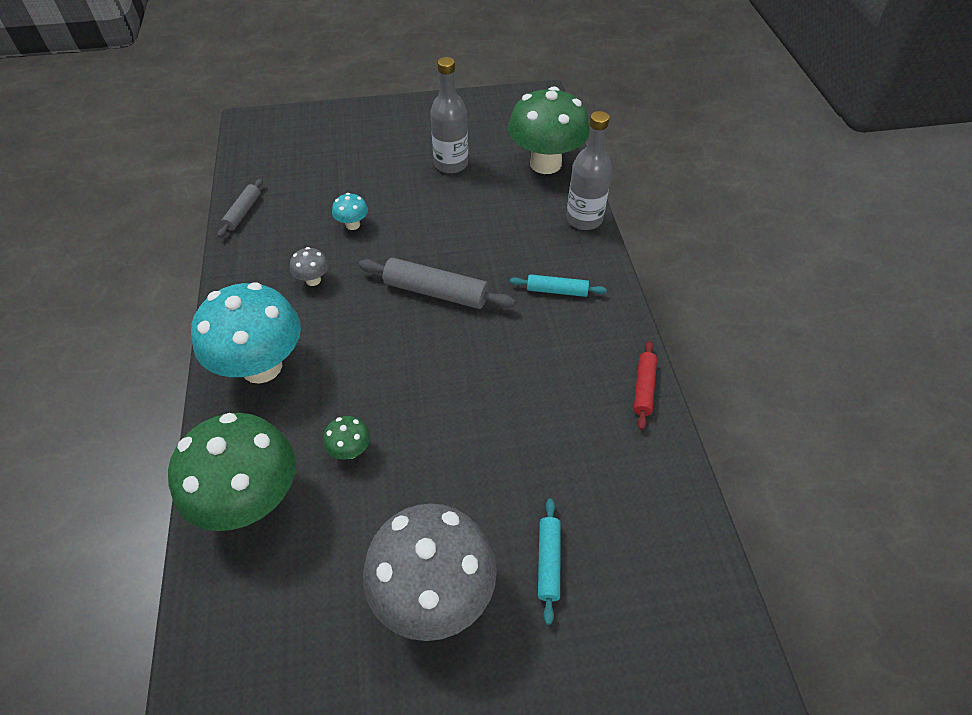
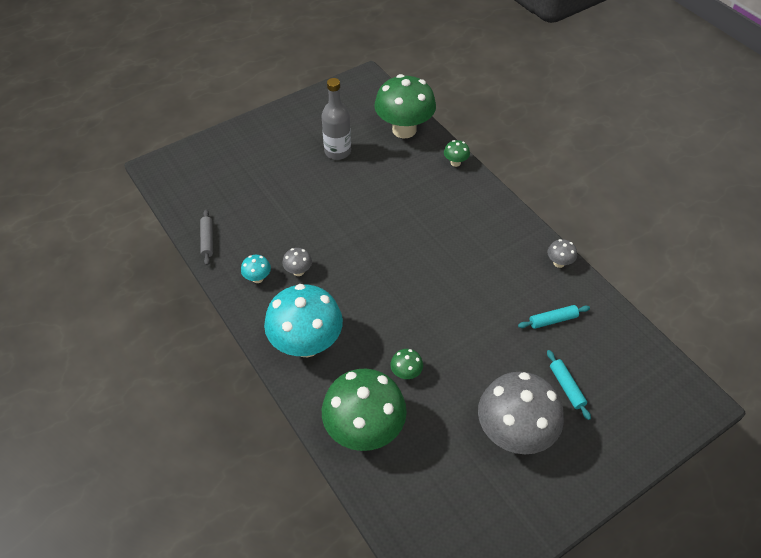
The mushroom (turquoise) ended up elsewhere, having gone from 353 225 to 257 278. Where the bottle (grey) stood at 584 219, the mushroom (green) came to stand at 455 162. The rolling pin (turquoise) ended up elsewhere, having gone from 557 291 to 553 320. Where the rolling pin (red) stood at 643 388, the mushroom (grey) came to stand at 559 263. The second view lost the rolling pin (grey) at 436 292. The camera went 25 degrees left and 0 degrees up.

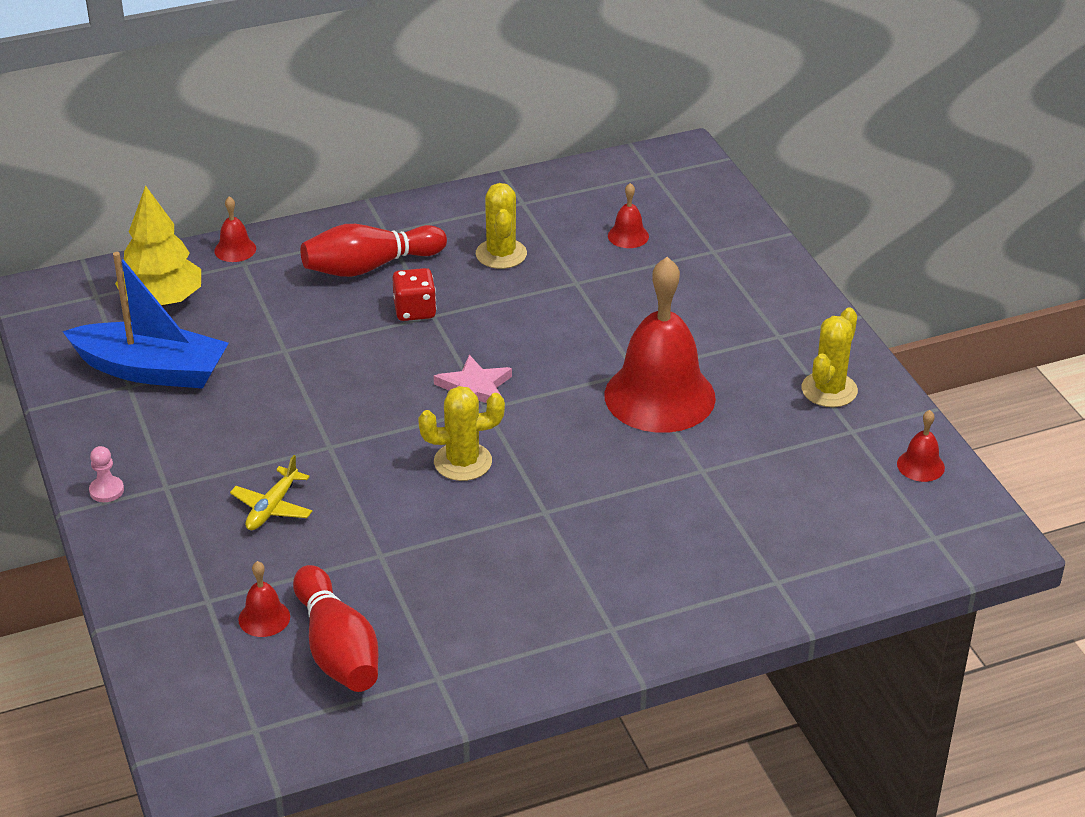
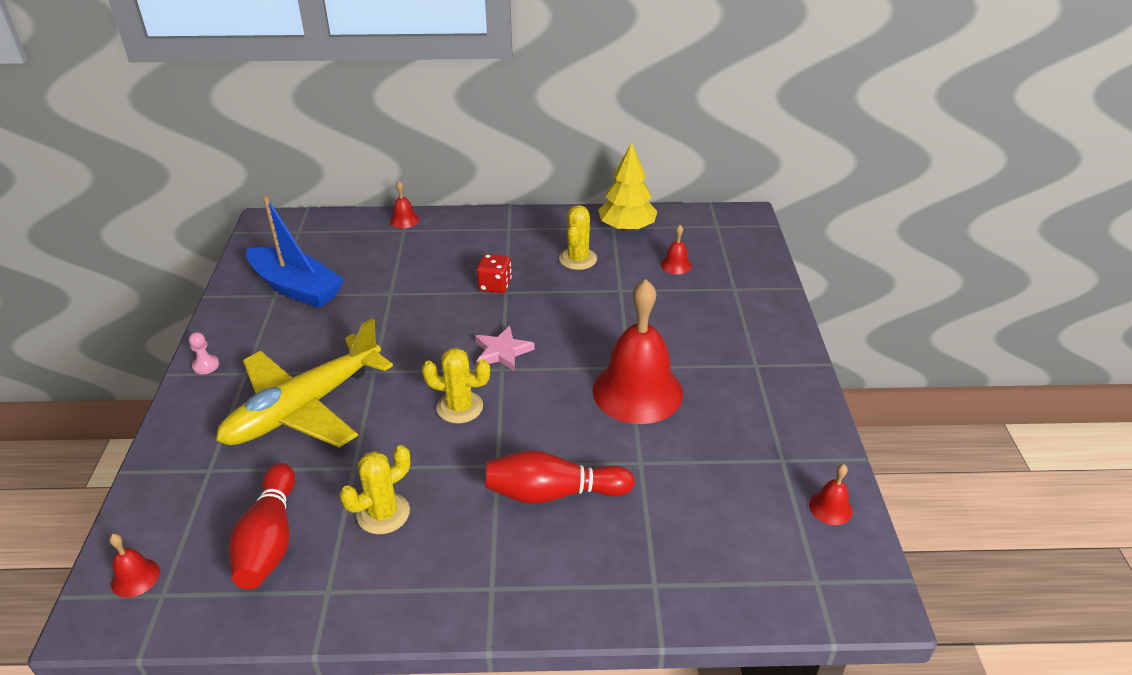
The bell (red) ended up elsewhere, having gone from 264 618 to 135 577. The size of the plane (yellow) at 272 507 changed by a factor of 2.49. The cactus (yellow) ended up elsewhere, having gone from 829 390 to 383 513. The bowling pin (red) ended up elsewhere, having gone from 369 267 to 553 493. The tree (yellow) ended up elsewhere, having gone from 162 301 to 626 228. The camera went 20 degrees right and 0 degrees up.

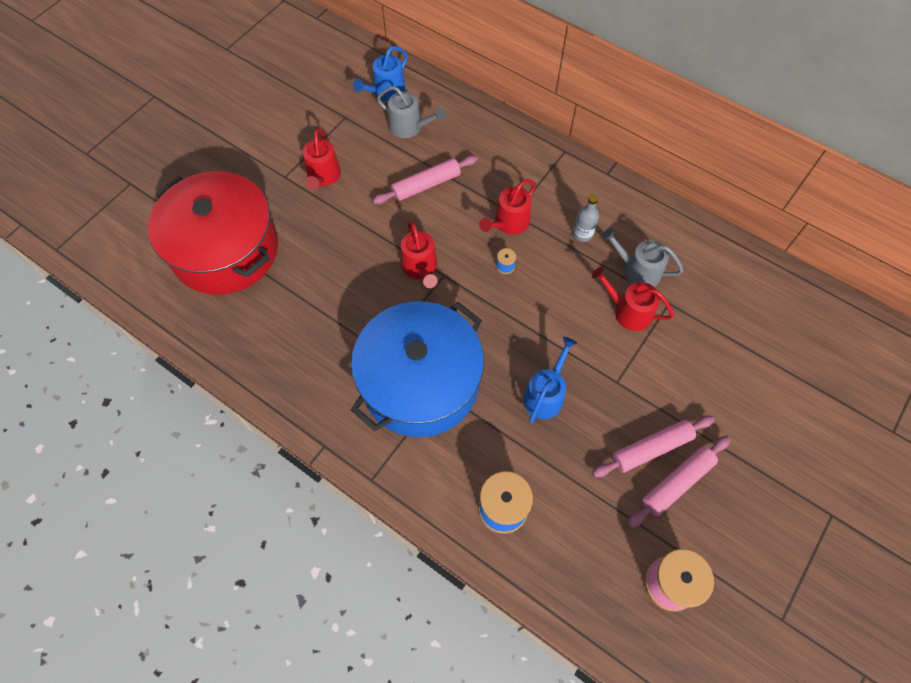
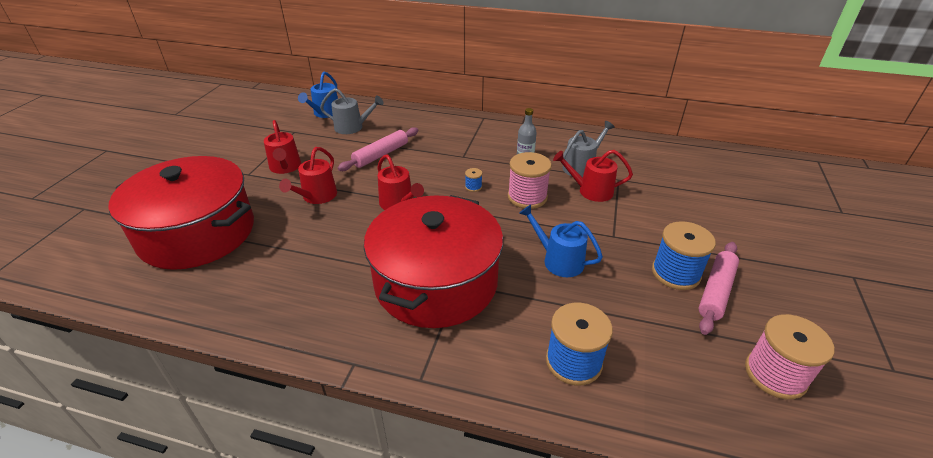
The watering can (red) ended up elsewhere, having gone from 509 223 to 317 196. What was the pot (blue) at 420 382 turned into the pot (red) at 436 282. The second view gained the spool (pink) at 527 197. The watering can (blue) at 545 395 ended up facing another way, 60 degrees counterclockwise from before. The watering can (grey) at 637 271 ended up facing another way, 135 degrees clockwise from before. Where the rolling pin (pink) stood at 651 449, the spool (blue) came to stand at 675 273. The camera went 20 degrees left and 25 degrees down.

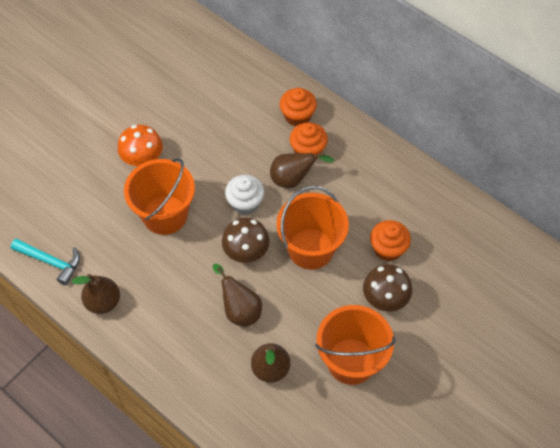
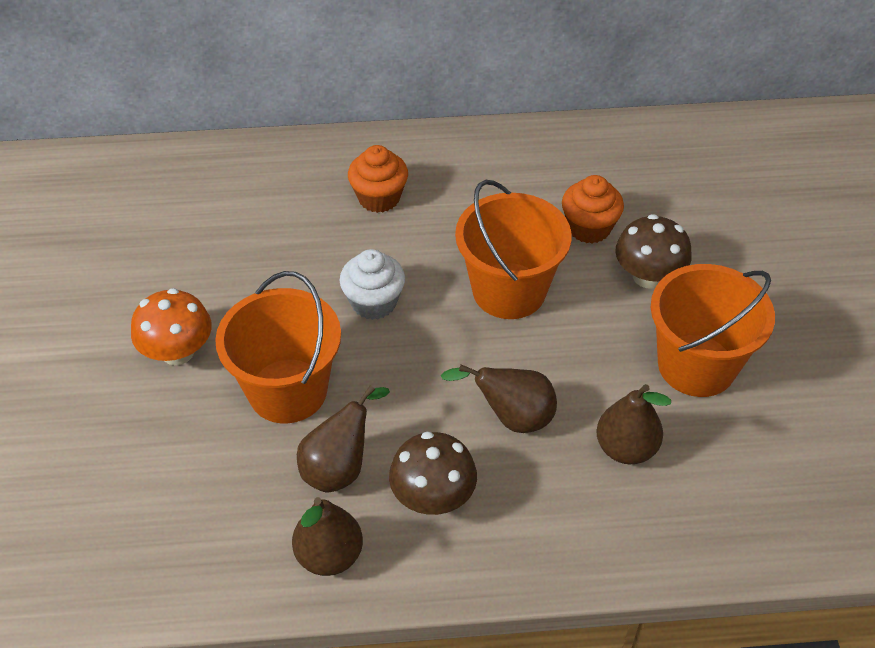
The pear (brown) ended up elsewhere, having gone from 293 179 to 339 468. The mushroom (brown) ended up elsewhere, having gone from 246 251 to 433 497. The second view lost the hammer (turquoise) at 51 261. The second view lost the cupcake (orange) at 297 116. The camera went 45 degrees left and 10 degrees down.

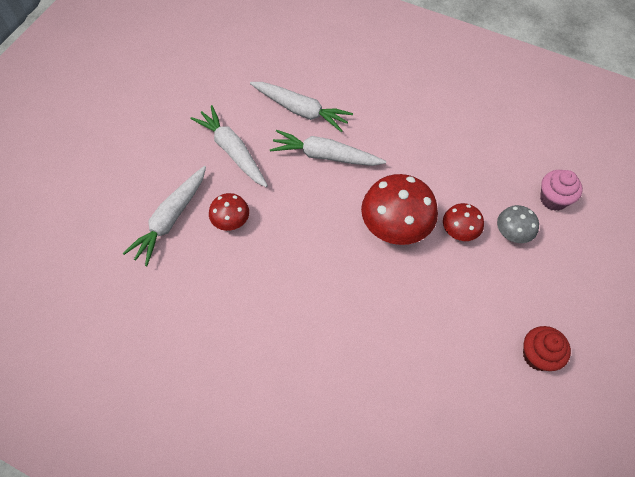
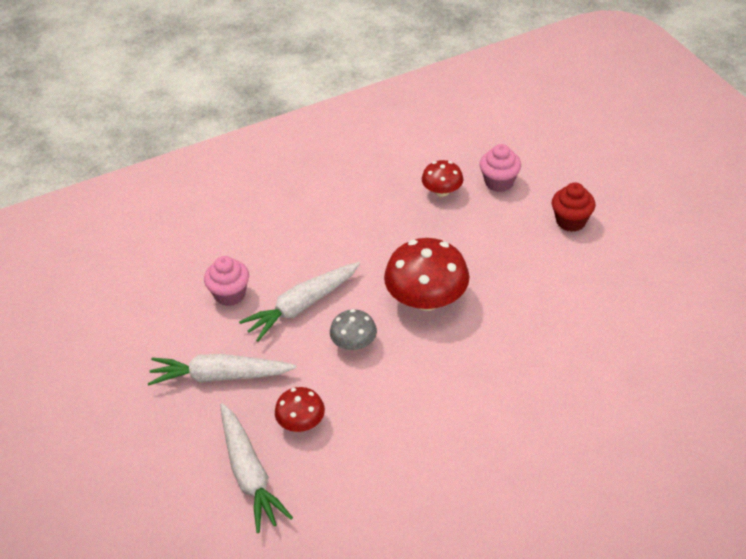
Where the carrot (white) stood at 301 110, the cupcake (pink) came to stand at 230 294. The mushroom (grey) ended up elsewhere, having gone from 513 232 to 354 343. The mushroom (red) ended up elsewhere, having gone from 459 230 to 442 191. The cupcake (red) ended up elsewhere, having gone from 538 355 to 571 221. The camera went 50 degrees left and 15 degrees down.

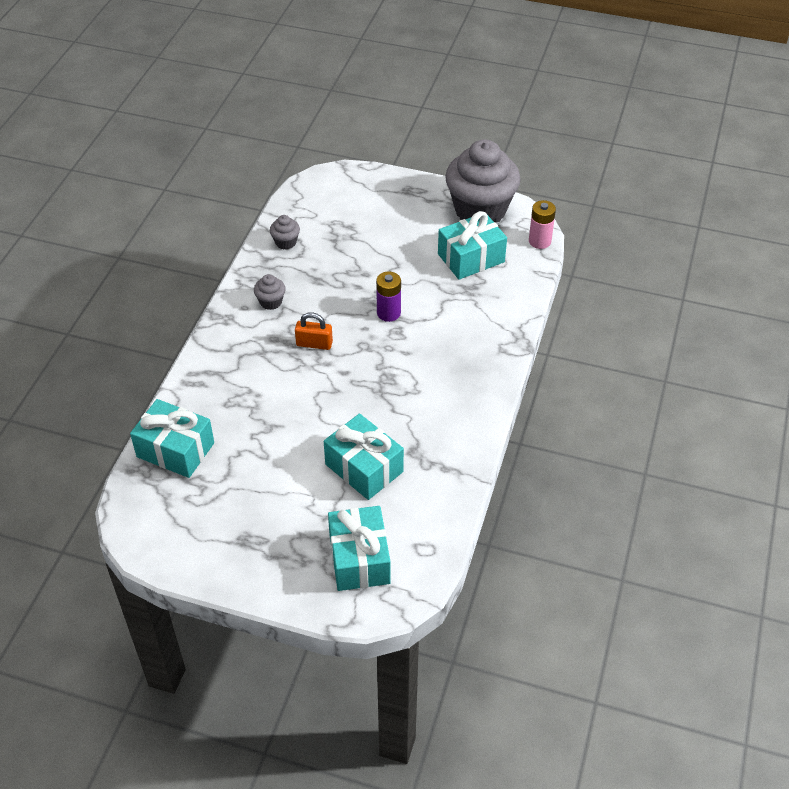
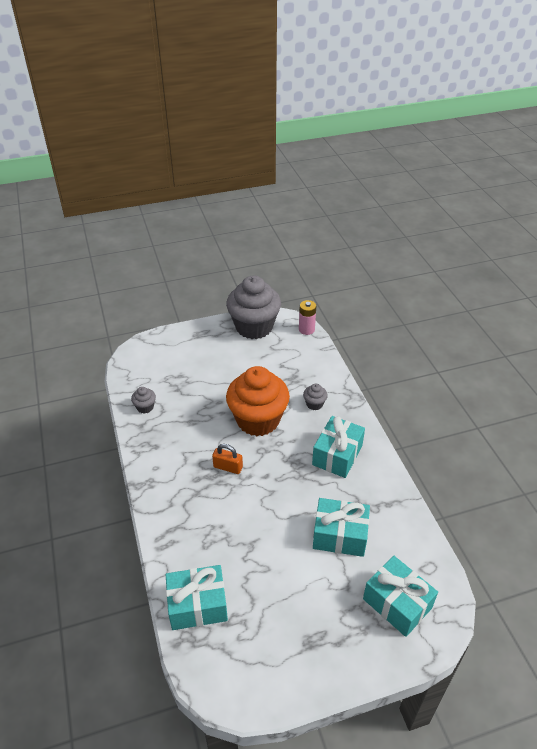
The padlock (orange) at 314 344 ended up facing another way, 45 degrees clockwise from before. Where the battery (purple) stood at 388 313, the cupcake (orange) came to stand at 258 420. The cupcake (grey) ended up elsewhere, having gone from 271 302 to 314 404. The gift (turquoise) ended up elsewhere, having gone from 471 258 to 337 455. The camera went 35 degrees left and 5 degrees down.

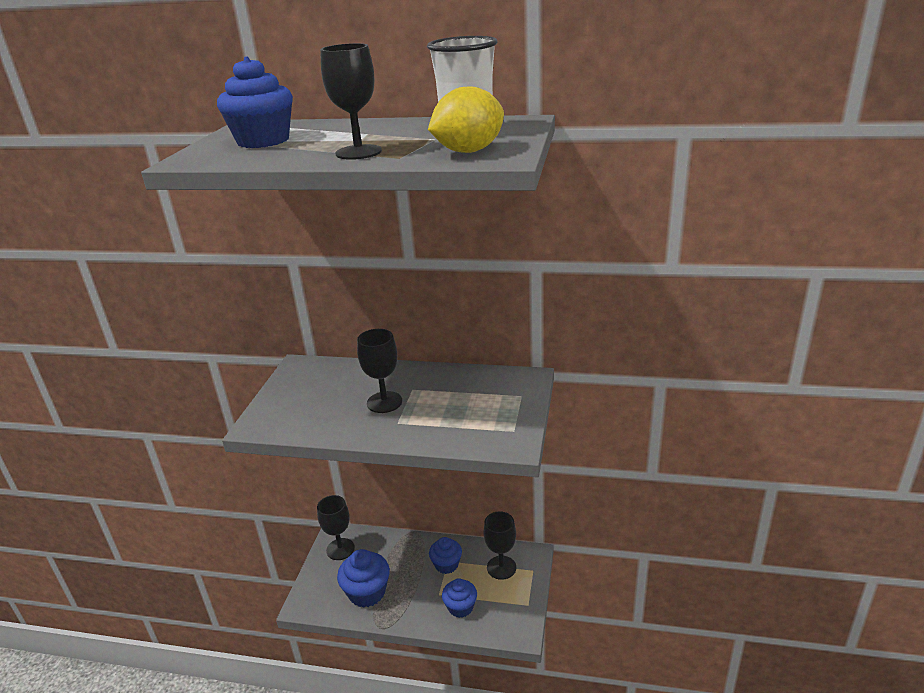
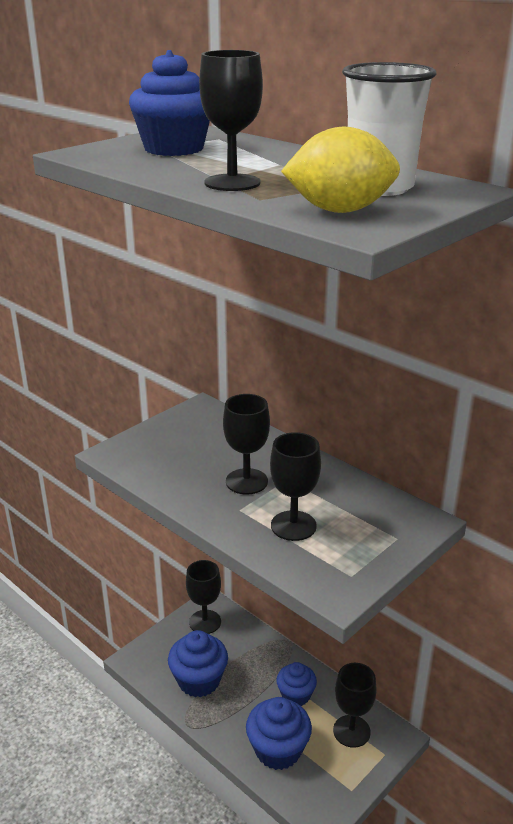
The size of the cupcake (blue) at 460 607 changed by a factor of 1.51. The second view gained the goblet (black) at 293 526. The camera went 30 degrees right and 0 degrees up.

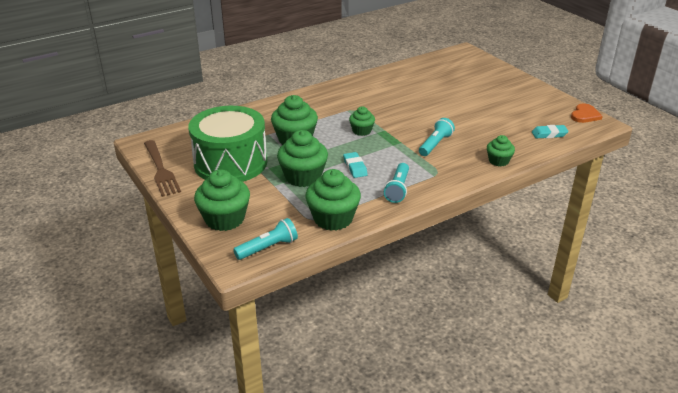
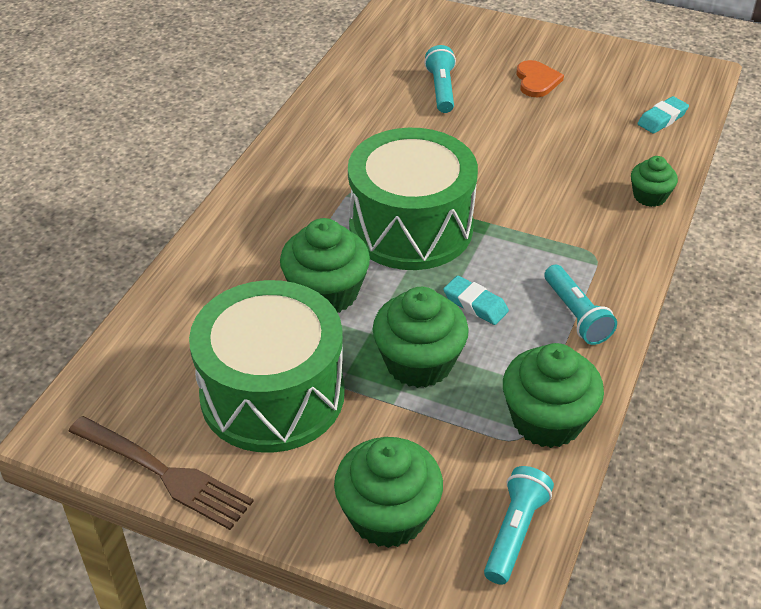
Where the cupcake (green) stood at 361 131, the drum (green) came to stand at 411 227. The flashlight (turquoise) ended up elsewhere, having gone from 435 144 to 441 89. The heart (orange) ended up elsewhere, having gone from 585 115 to 537 81. The camera went 35 degrees left and 10 degrees up.

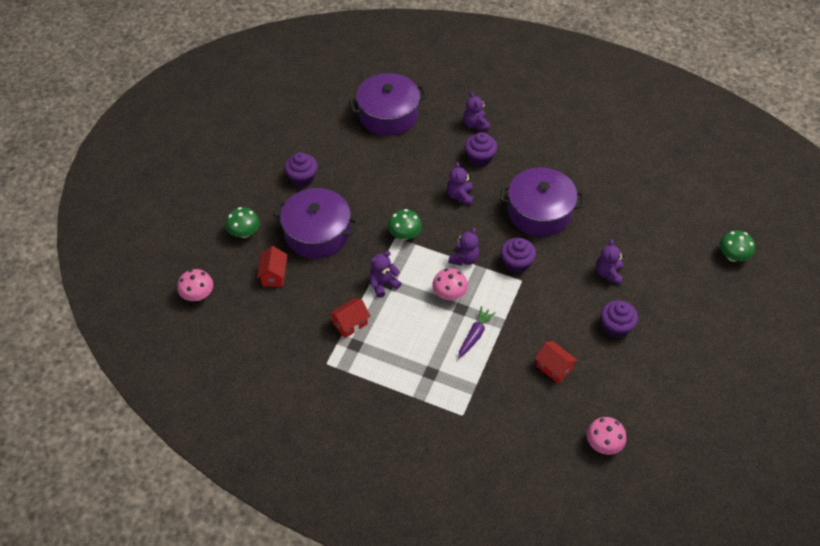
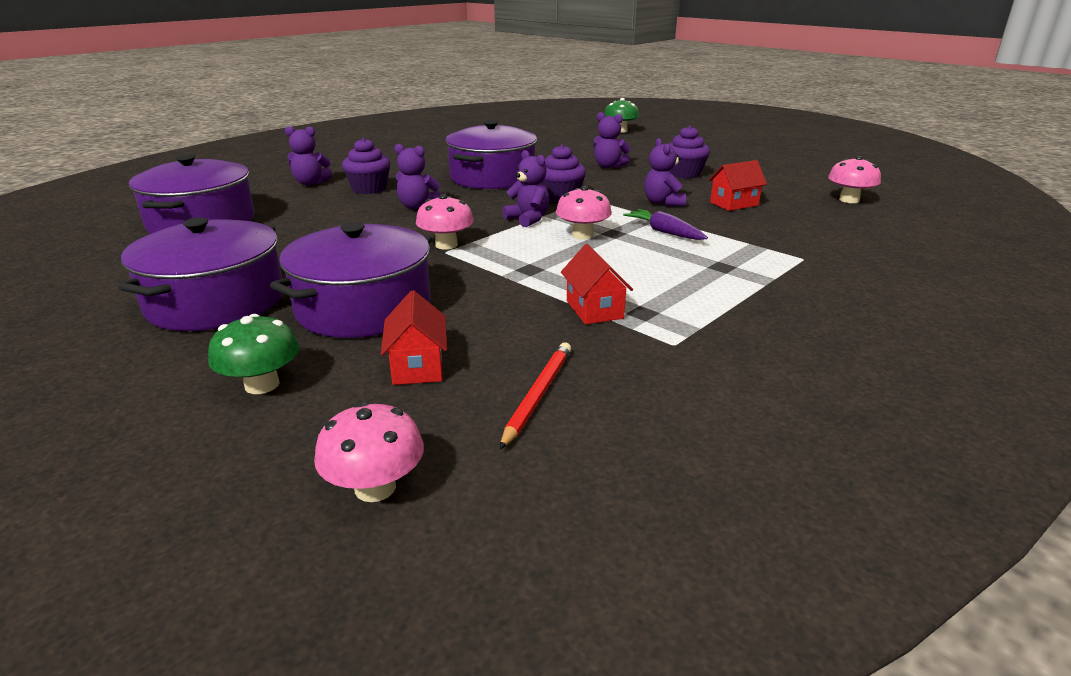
Where the cupcake (purple) stood at 302 178, the pot (purple) came to stand at 216 301. The house (red) at 274 275 ended up facing another way, 60 degrees clockwise from before. What was the mushroom (green) at 404 234 turned into the mushroom (pink) at 446 245. The second view gained the pencil (red) at 538 395. The teddy bear (purple) ended up elsewhere, having gone from 383 284 to 663 203. The camera went 70 degrees left and 25 degrees down.

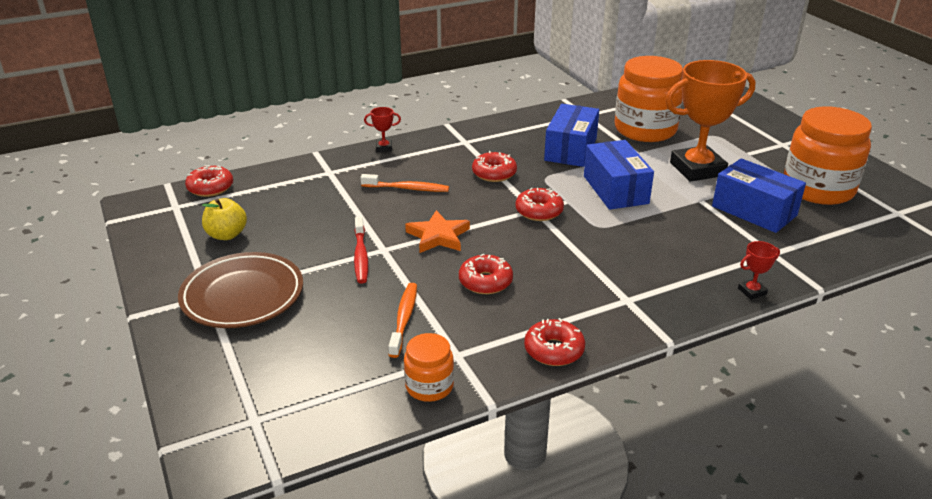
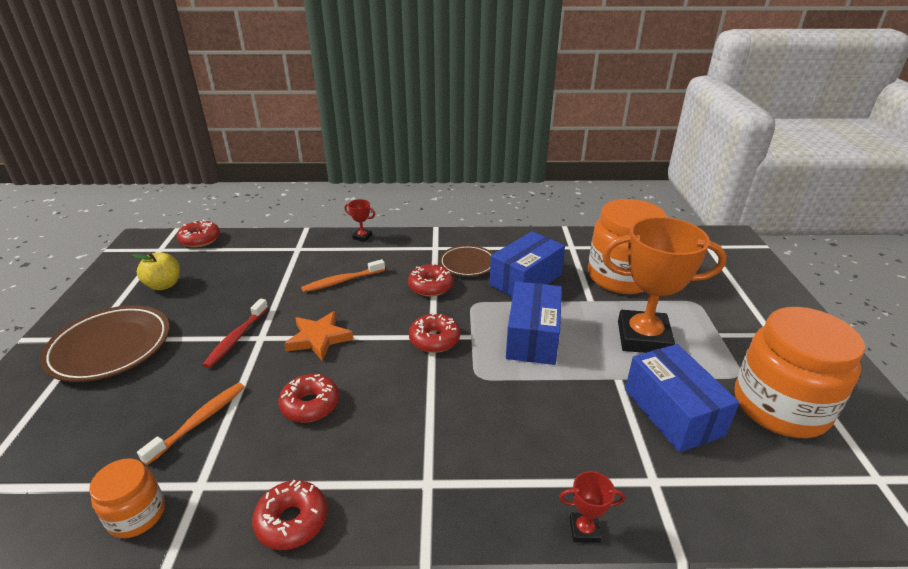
The toothbrush (orange) at 407 188 ended up facing another way, 120 degrees clockwise from before. The second view gained the plate (brown) at 467 264. The camera went 25 degrees right and 0 degrees up.

